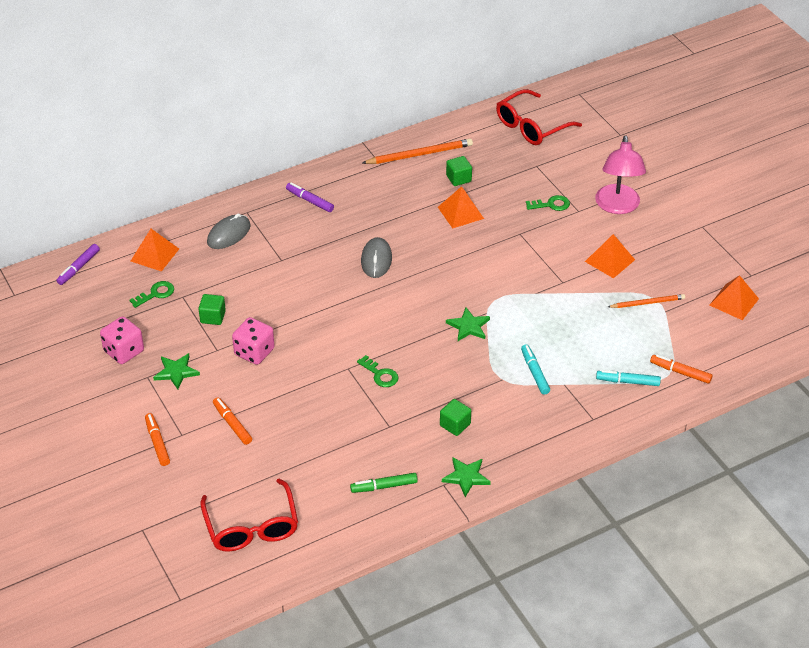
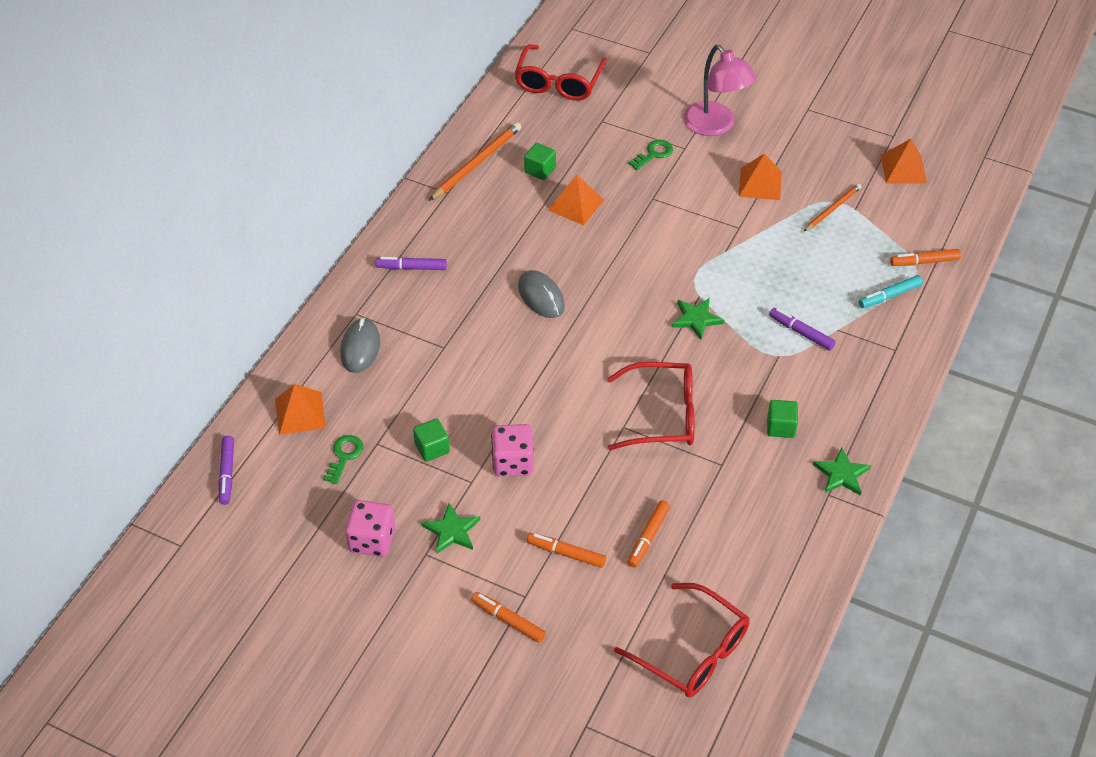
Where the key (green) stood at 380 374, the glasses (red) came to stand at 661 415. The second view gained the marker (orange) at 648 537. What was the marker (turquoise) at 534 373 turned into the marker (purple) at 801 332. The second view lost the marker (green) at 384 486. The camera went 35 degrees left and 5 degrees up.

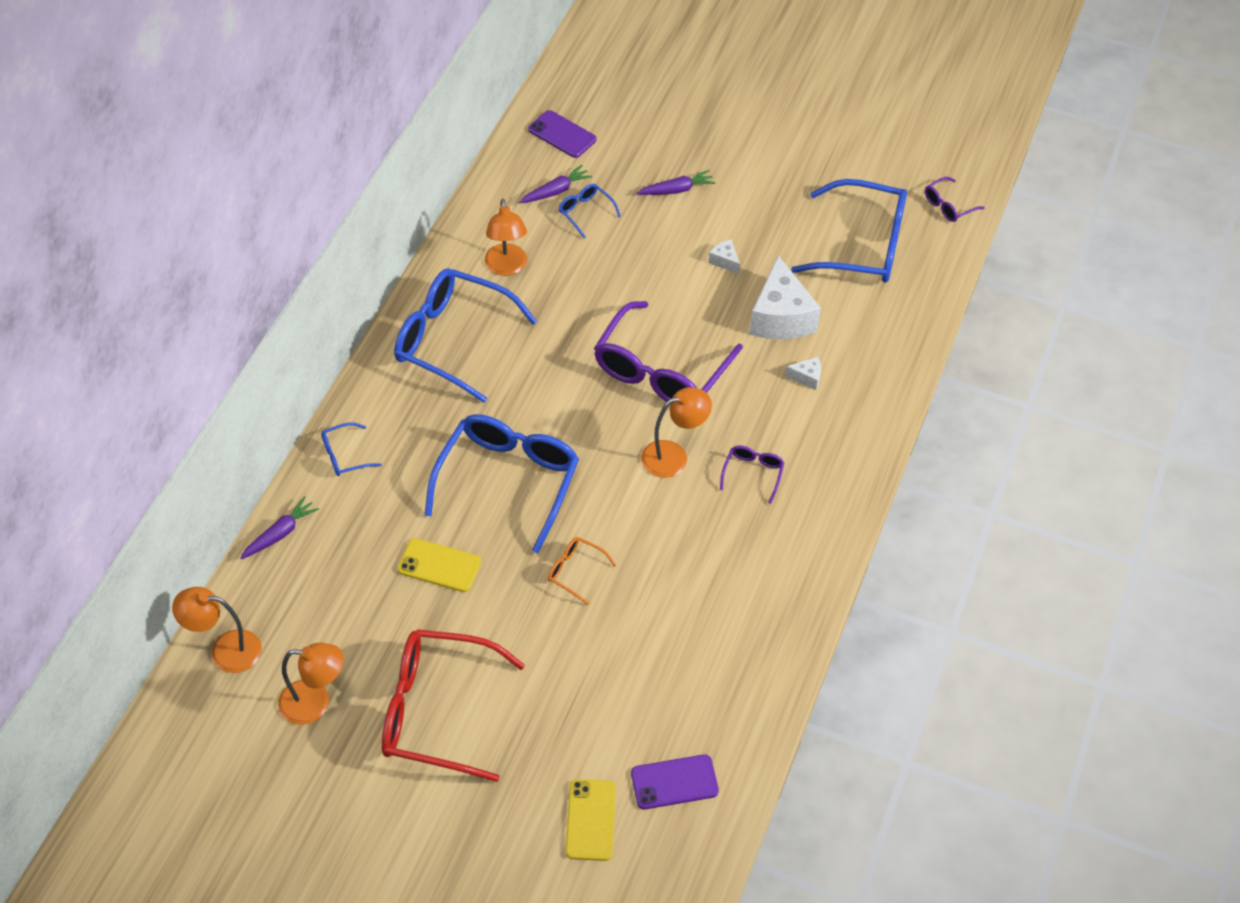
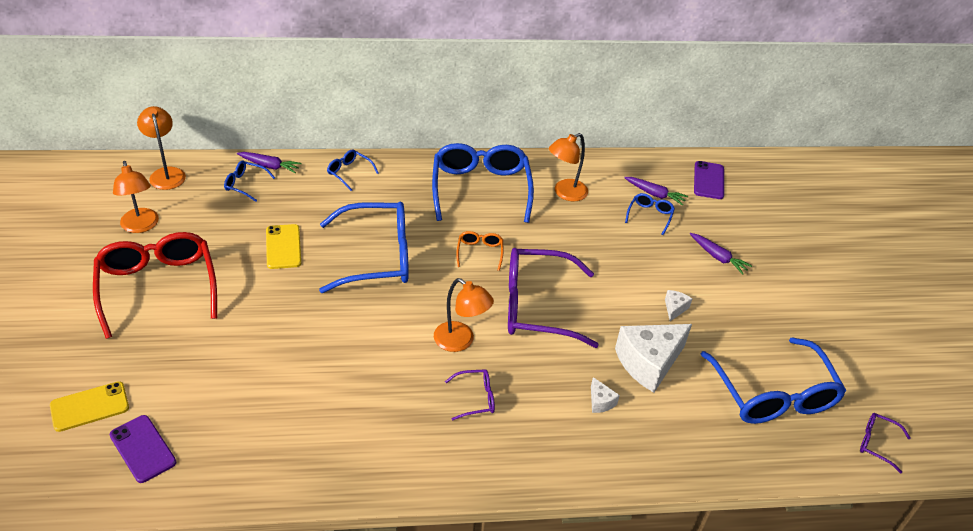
The second view gained the glasses (blue) at 245 184. The glasses (orange) ended up elsewhere, having gone from 575 571 to 479 252. The camera went 60 degrees right and 10 degrees down.

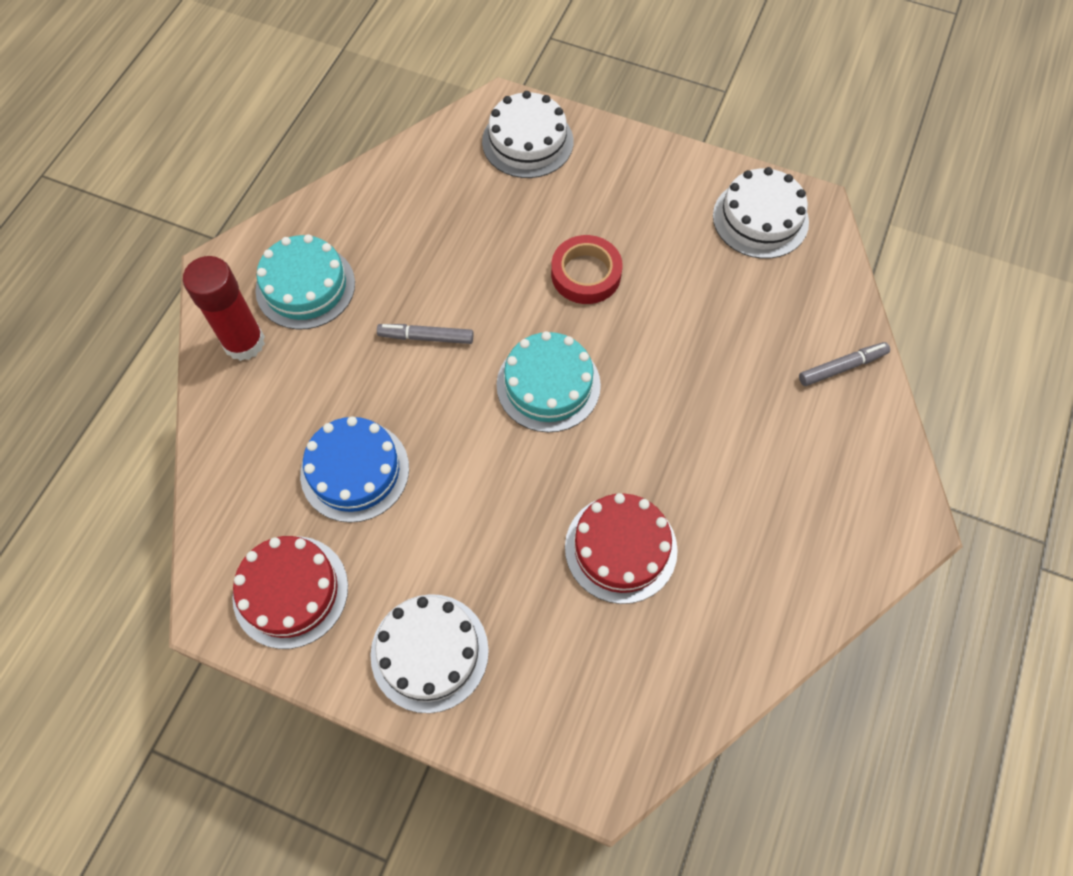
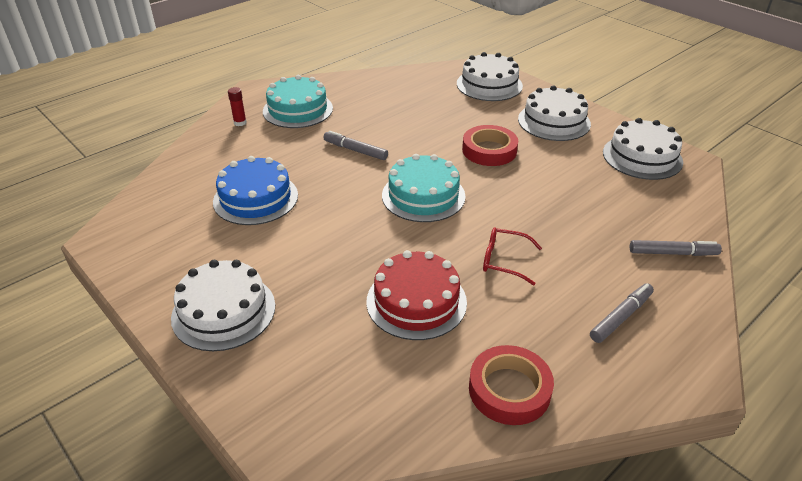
The size of the glue stick (red) at 244 342 changed by a factor of 0.43. The second view gained the tape (red) at 509 389. The second view gained the glasses (red) at 504 260. The second view gained the cake (white) at 554 121. The second view gained the marker (grey) at 621 317. The second view lost the cake (red) at 290 591. The camera went 25 degrees right and 25 degrees down.

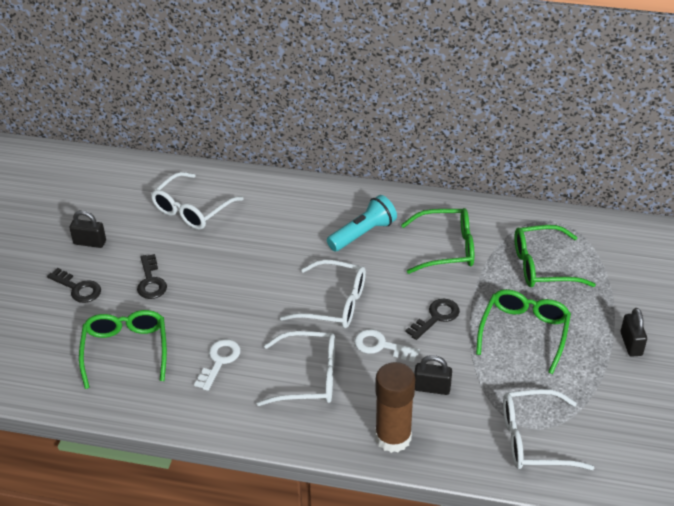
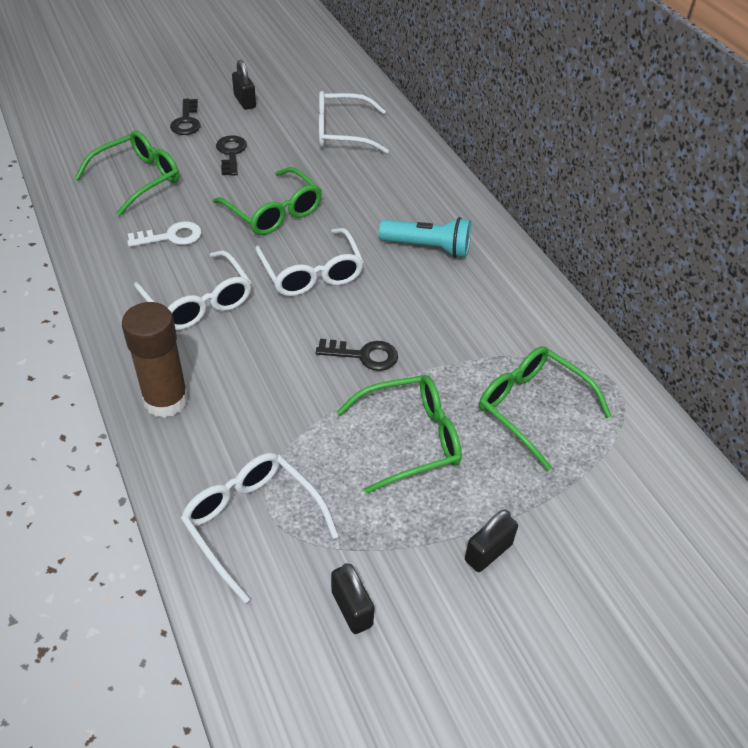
The glasses (green) ended up elsewhere, having gone from 445 248 to 273 211. The key (black) at 151 281 ended up facing another way, 135 degrees clockwise from before. The padlock (black) ended up elsewhere, having gone from 432 388 to 352 608. The second view lost the key (white) at 380 346. The camera went 50 degrees right and 5 degrees up.

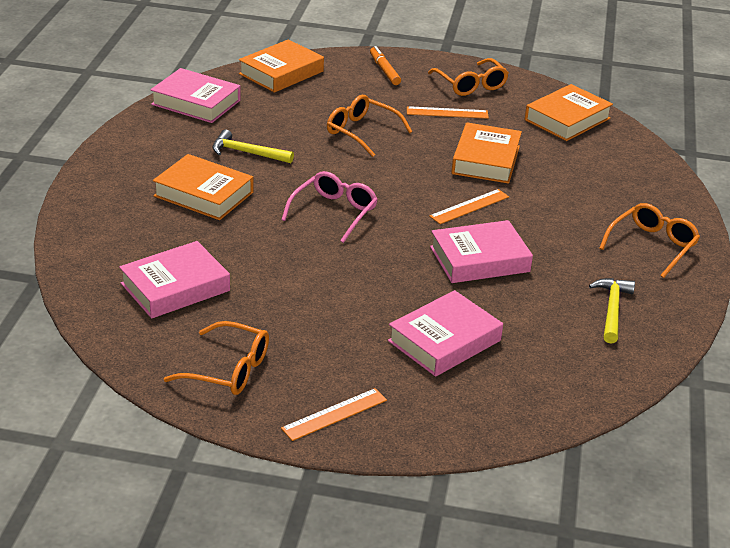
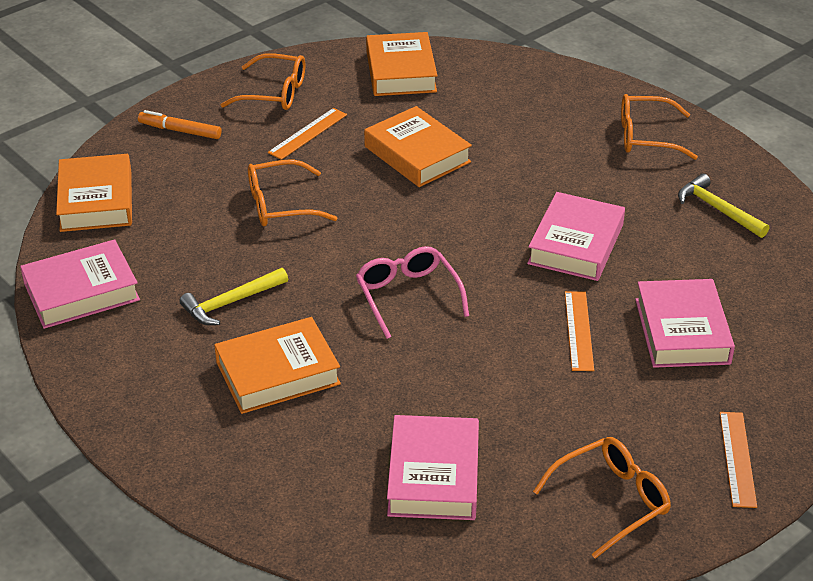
The ruler (orange) ended up elsewhere, having gone from 469 206 to 578 330. The glasses (orange) at 652 246 ended up facing another way, 75 degrees counterclockwise from before. The camera went 50 degrees left and 5 degrees up.

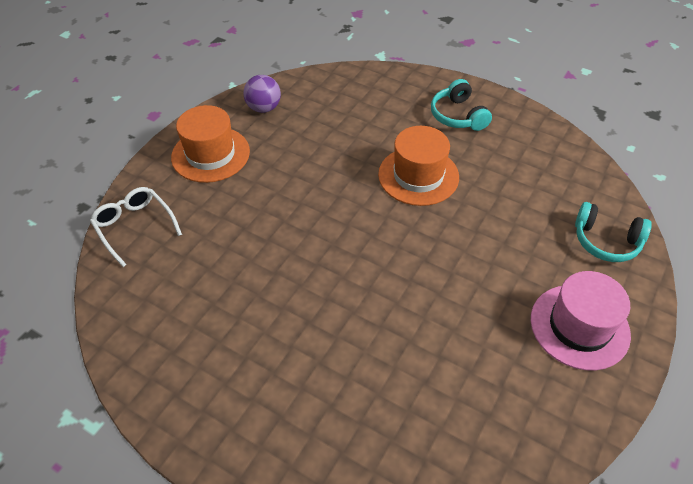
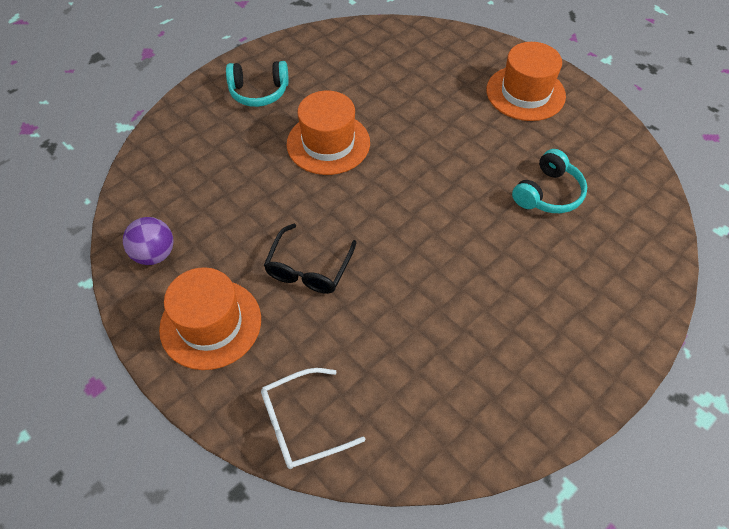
The second view gained the glasses (black) at 309 268. What was the hat (pink) at 579 326 turned into the hat (orange) at 525 93. The headphones (turquoise) ended up elsewhere, having gone from 606 241 to 548 193. The camera went 75 degrees left and 5 degrees up.

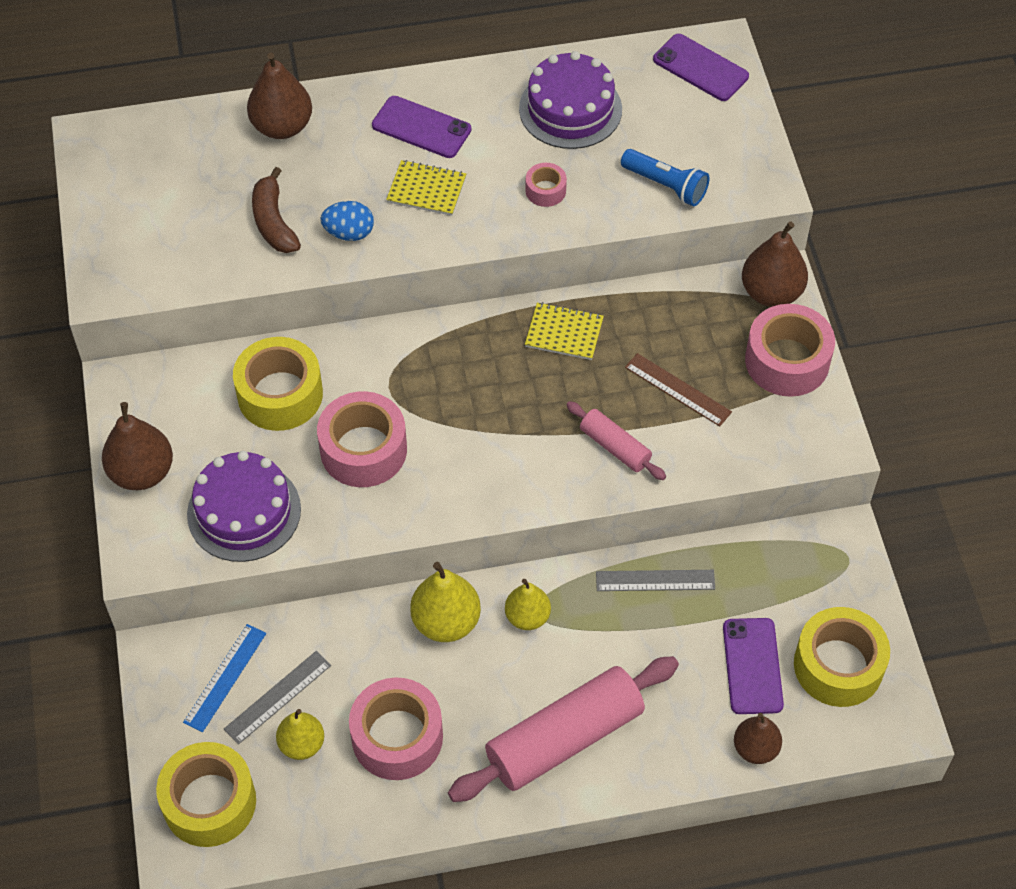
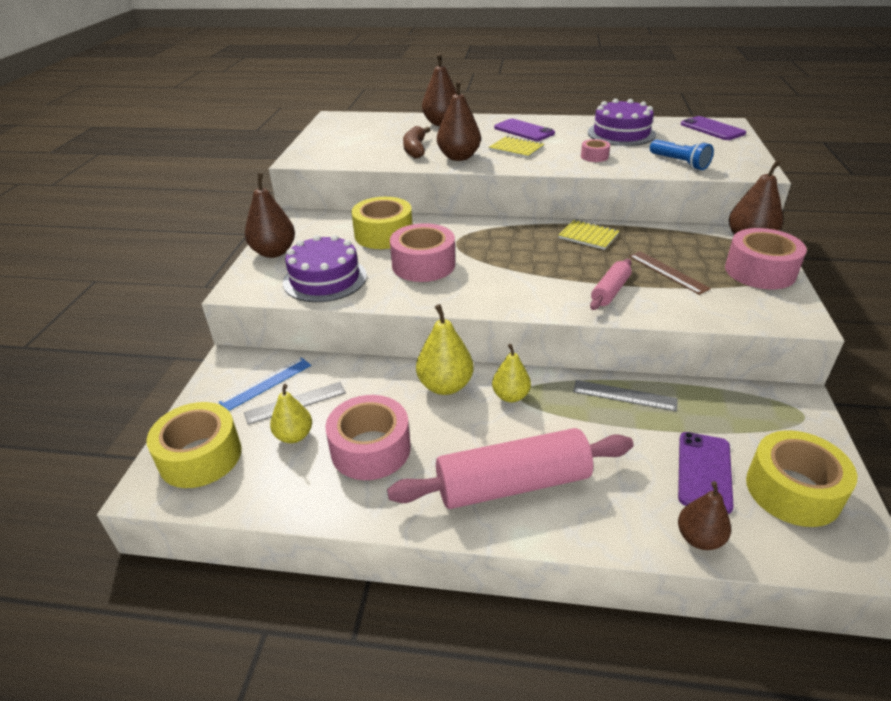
Where the egg (blue) stood at 349 233, the pear (brown) came to stand at 459 157. The rolling pin (pink) at 615 447 ended up facing another way, 60 degrees clockwise from before. The camera went 20 degrees right and 20 degrees down.

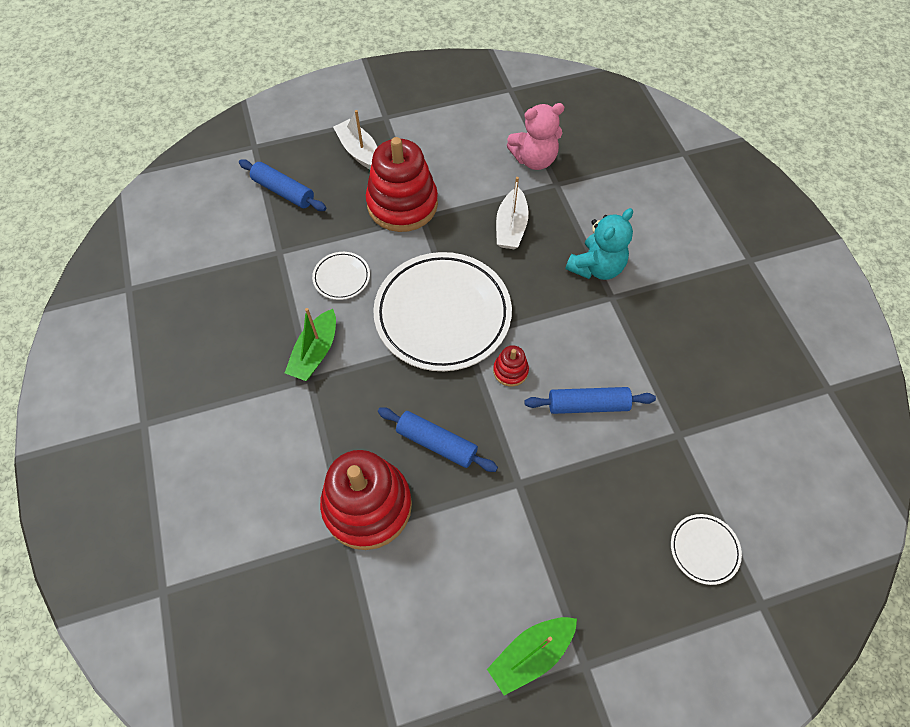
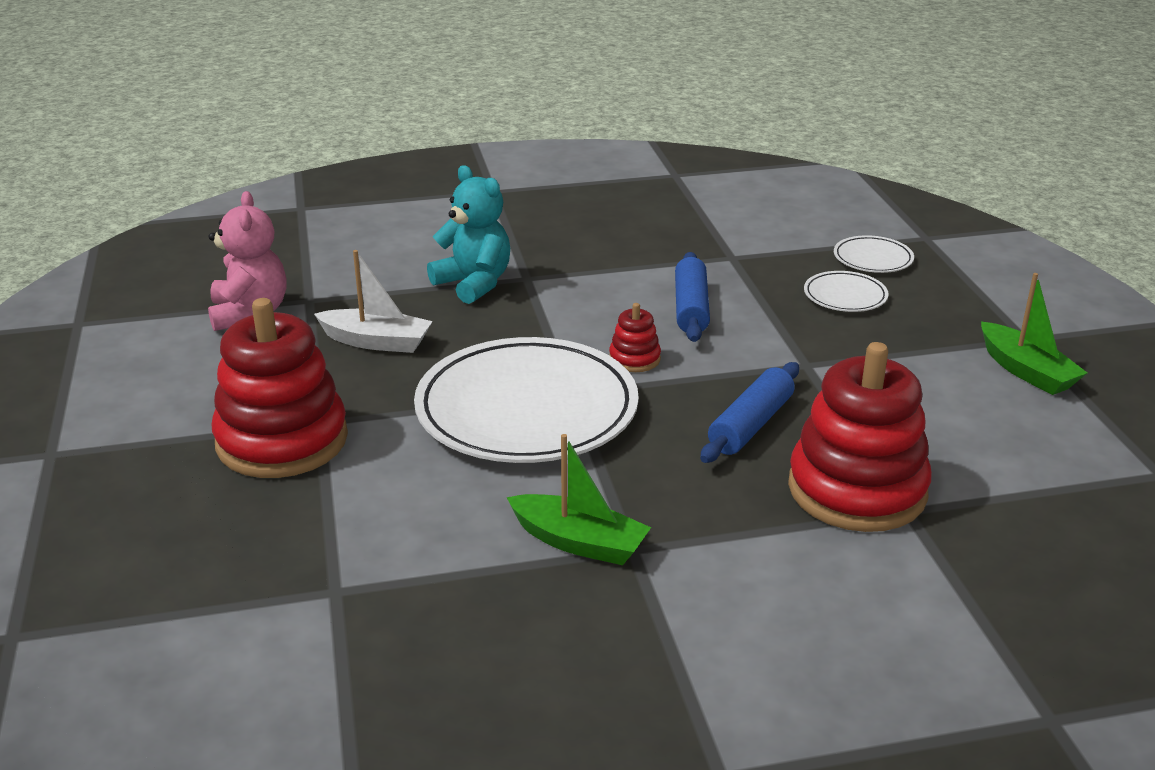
The plate (white) ended up elsewhere, having gone from 341 277 to 845 296. The second view lost the rolling pin (blue) at 283 191. The second view lost the boat (white) at 359 152. The camera went 85 degrees left and 30 degrees down.

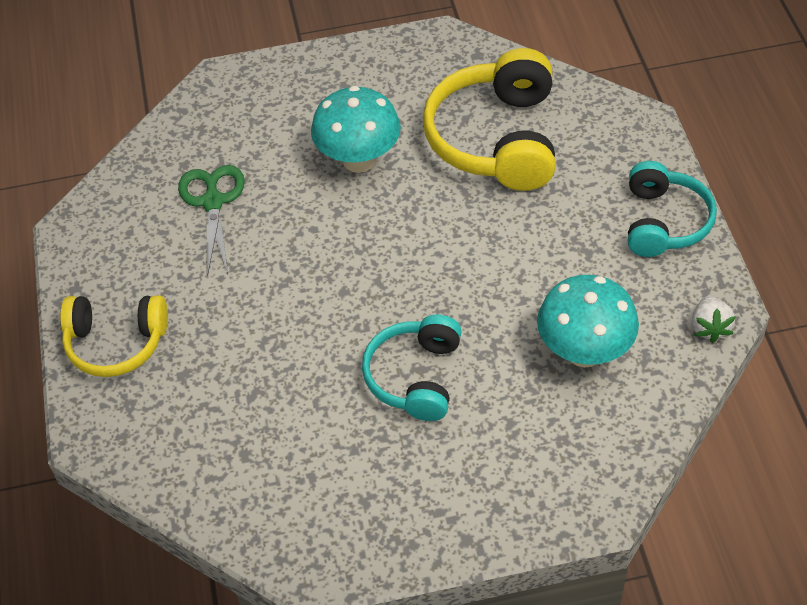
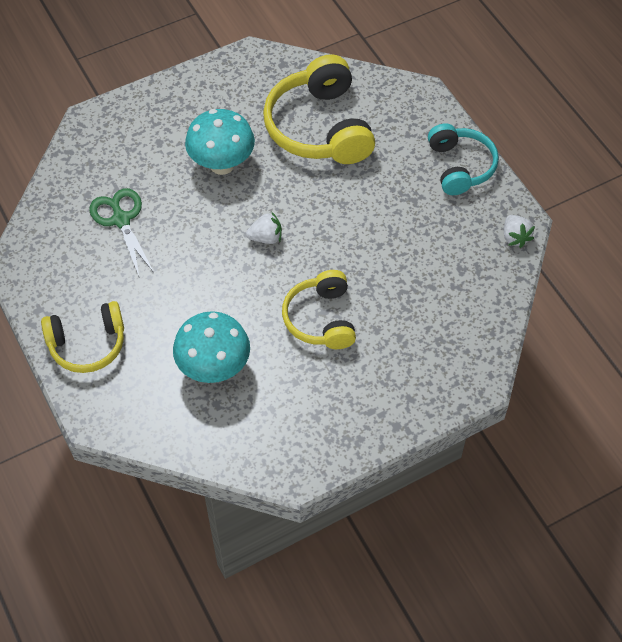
The mushroom (turquoise) ended up elsewhere, having gone from 584 352 to 214 368. The second view gained the strawberry (white) at 266 238. What was the headphones (turquoise) at 415 376 turned into the headphones (yellow) at 321 319. The camera went 20 degrees left and 5 degrees up.

